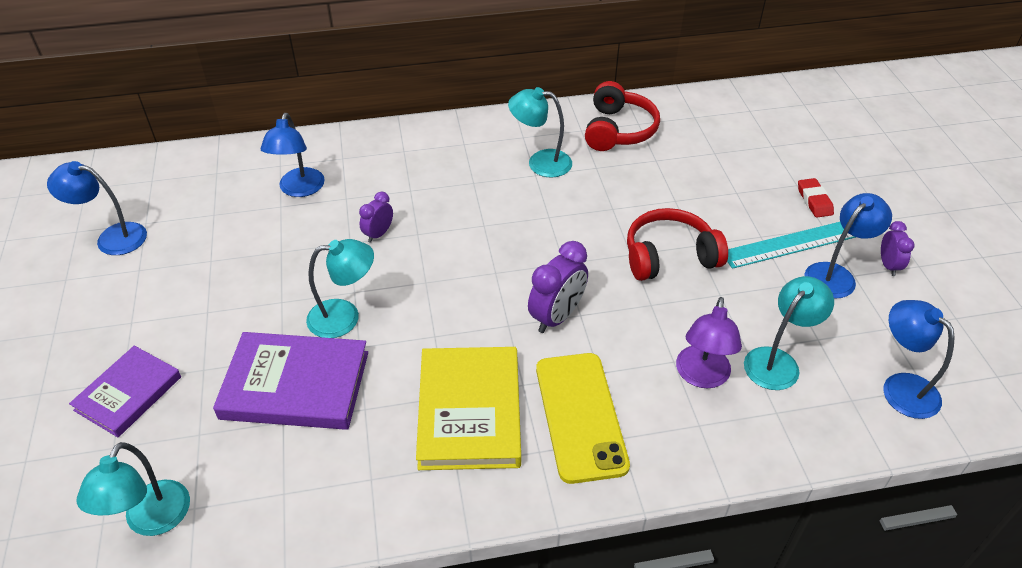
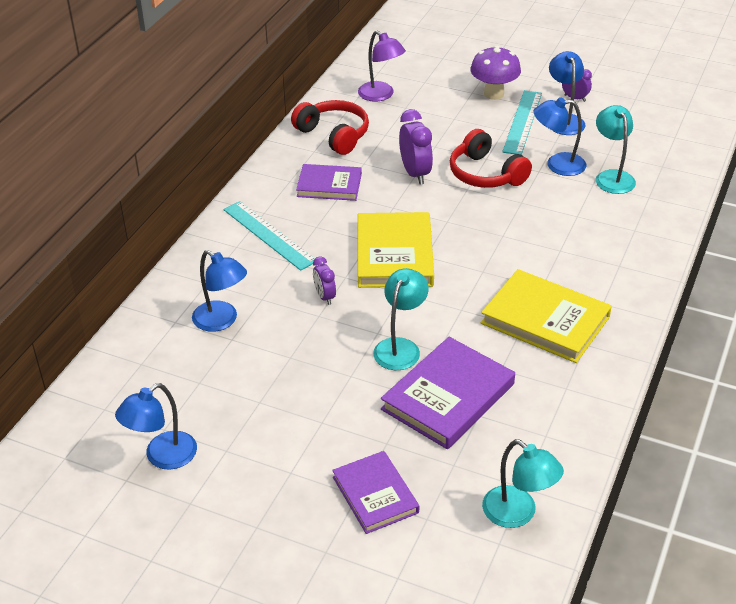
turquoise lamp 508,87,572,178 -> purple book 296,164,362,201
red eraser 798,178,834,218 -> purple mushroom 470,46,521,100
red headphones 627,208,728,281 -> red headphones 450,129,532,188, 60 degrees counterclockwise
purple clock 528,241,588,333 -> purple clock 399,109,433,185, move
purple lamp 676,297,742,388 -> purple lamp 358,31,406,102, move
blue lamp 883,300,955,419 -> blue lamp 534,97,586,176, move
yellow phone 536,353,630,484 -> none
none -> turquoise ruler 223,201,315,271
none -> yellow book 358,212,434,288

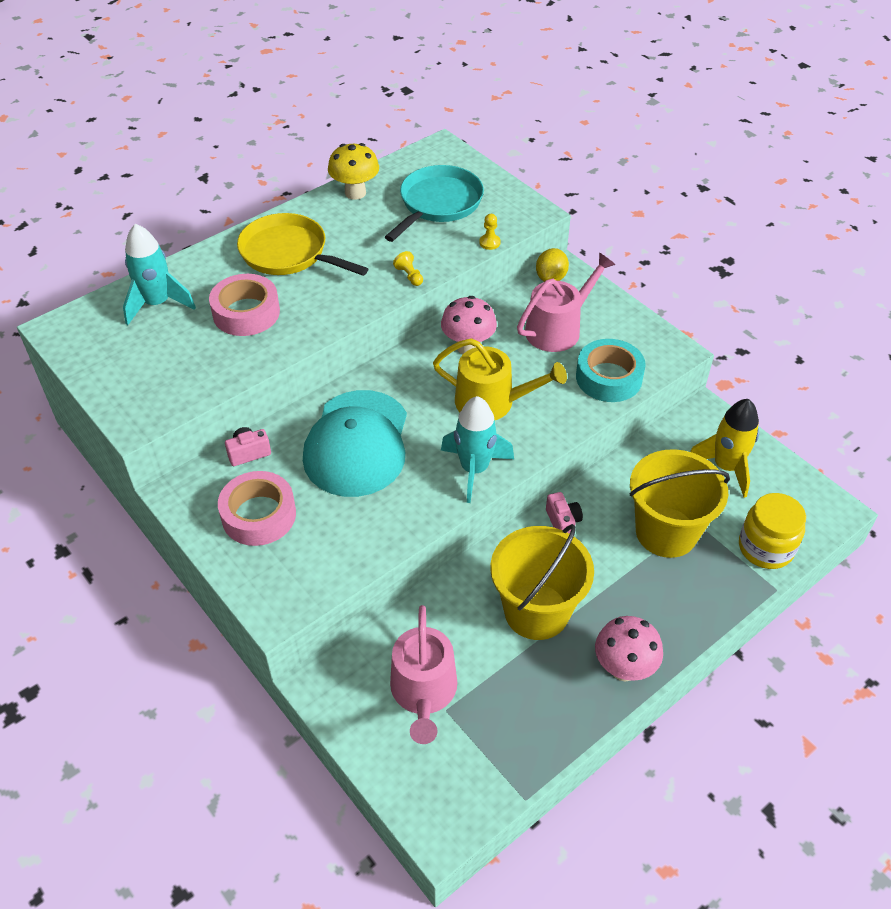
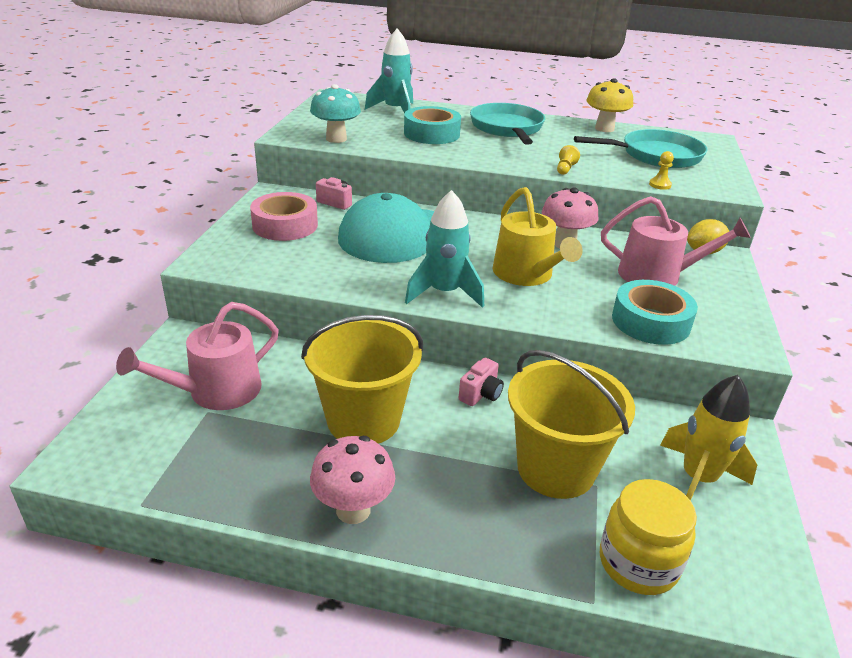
yellow pan 237,213,368,276 -> turquoise pan 470,103,545,145
pink tape 209,274,280,336 -> turquoise tape 404,106,461,144
none -> turquoise mushroom 310,84,361,143

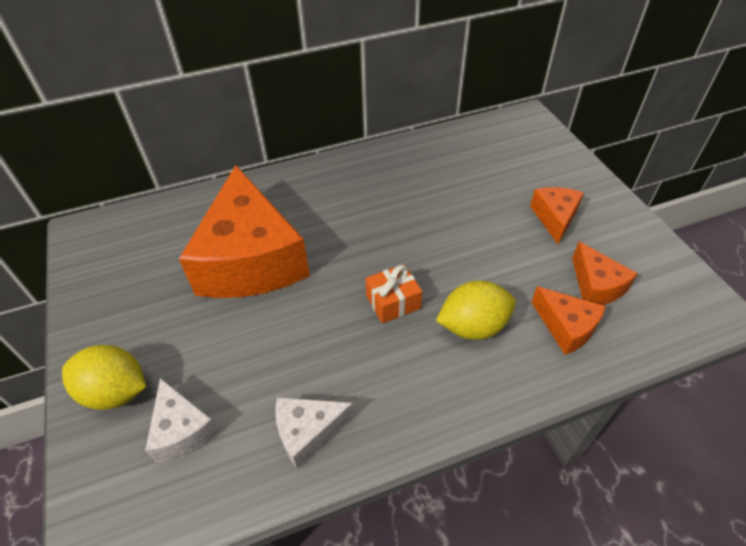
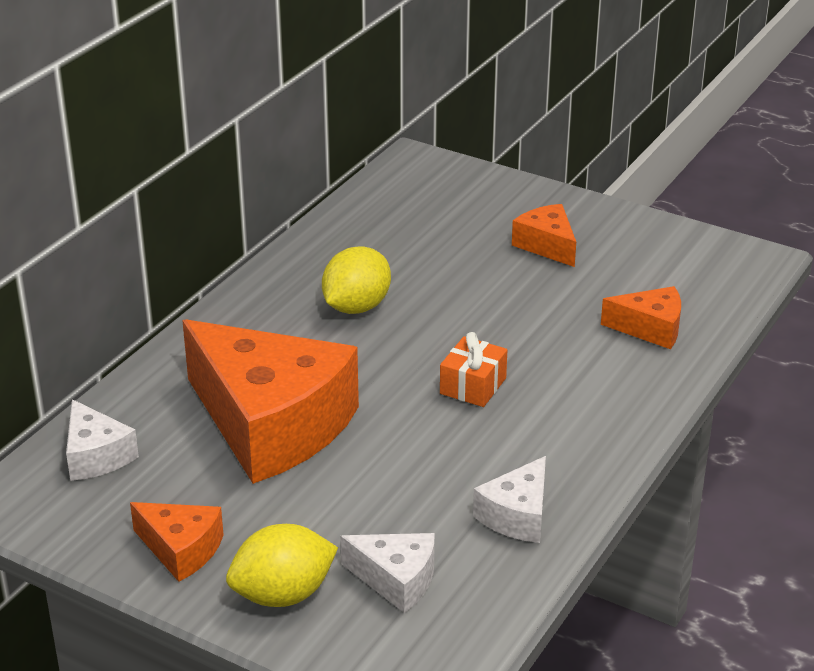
orange cheese 572,242,638,305 -> orange cheese 130,502,224,582, move
yellow lemon 436,280,516,340 -> yellow lemon 322,246,391,314, move
none -> white cheese 66,399,139,481

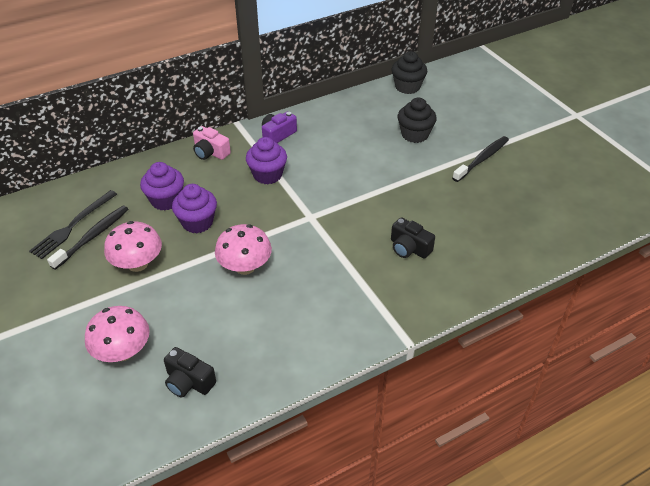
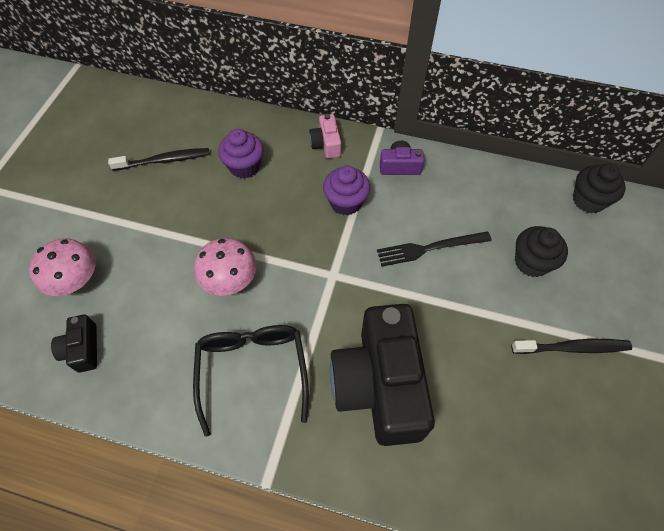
purple cupcake 172,184,217,233 -> none
black fork 29,190,117,259 -> black fork 377,231,492,267, move
black camera 391,217,435,259 -> black camera 330,304,435,446, x2.30
pink mushroom 104,221,162,272 -> none
none -> black glasses 193,325,309,437

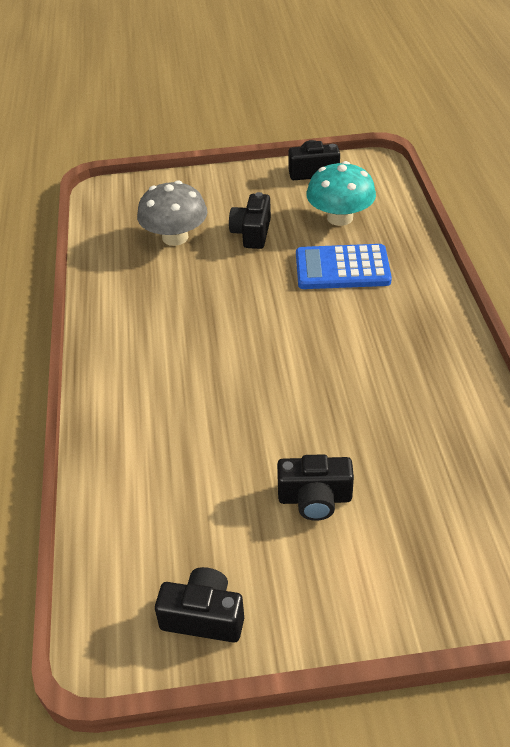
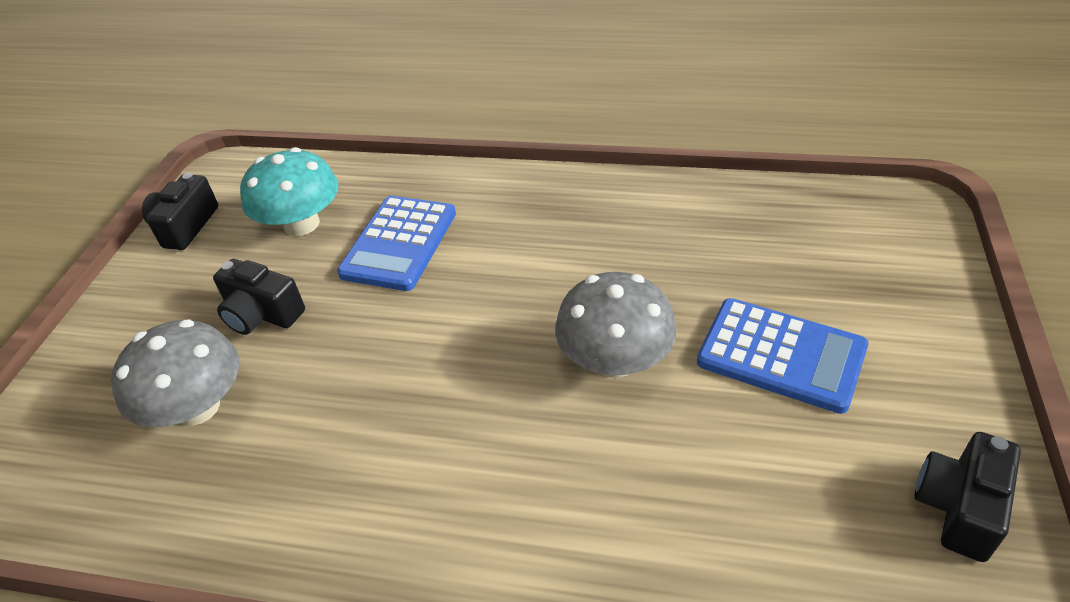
black camera 277,454,354,521 -> blue calculator 697,298,868,414
none -> grey mushroom 555,272,677,378

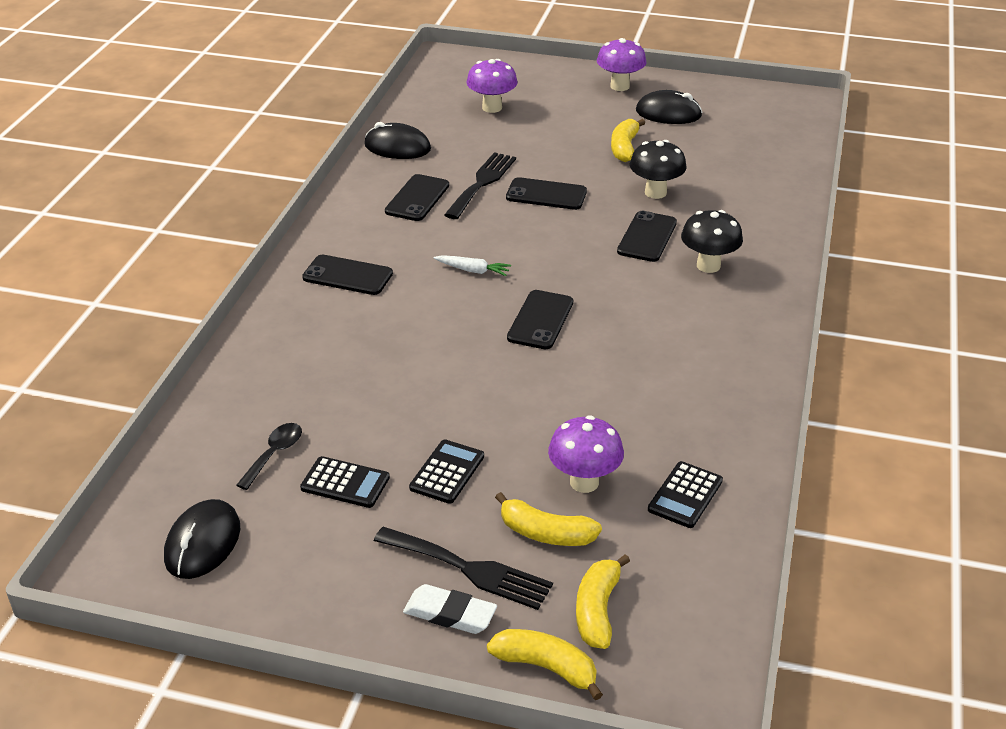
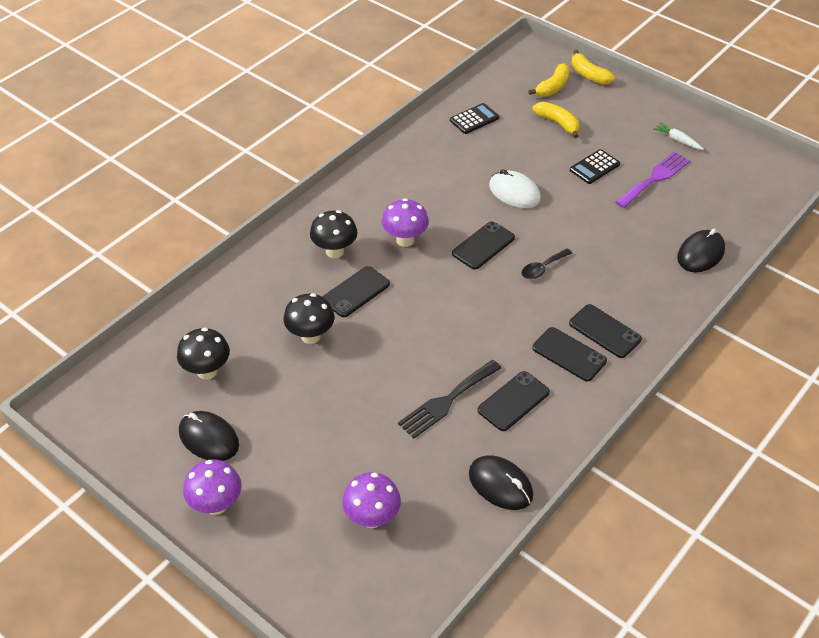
yellow banana 611,119,645,162 -> none
black phone 506,177,587,210 -> black phone 532,327,607,381, move
white carrot 434,255,511,276 -> white carrot 653,122,704,150, move
purple mushroom 548,415,624,493 -> purple mushroom 382,198,429,247, move
black spoon 236,423,302,490 -> black spoon 521,248,572,279, move
black calculator 300,456,390,508 -> purple fork 615,152,690,208
black mouse 164,499,240,579 -> black mouse 677,229,725,272, move
black fork 374,527,553,610 -> none
white eraser 403,584,497,634 -> none
none -> white mouse 489,169,541,208
none -> black mushroom 177,328,230,380

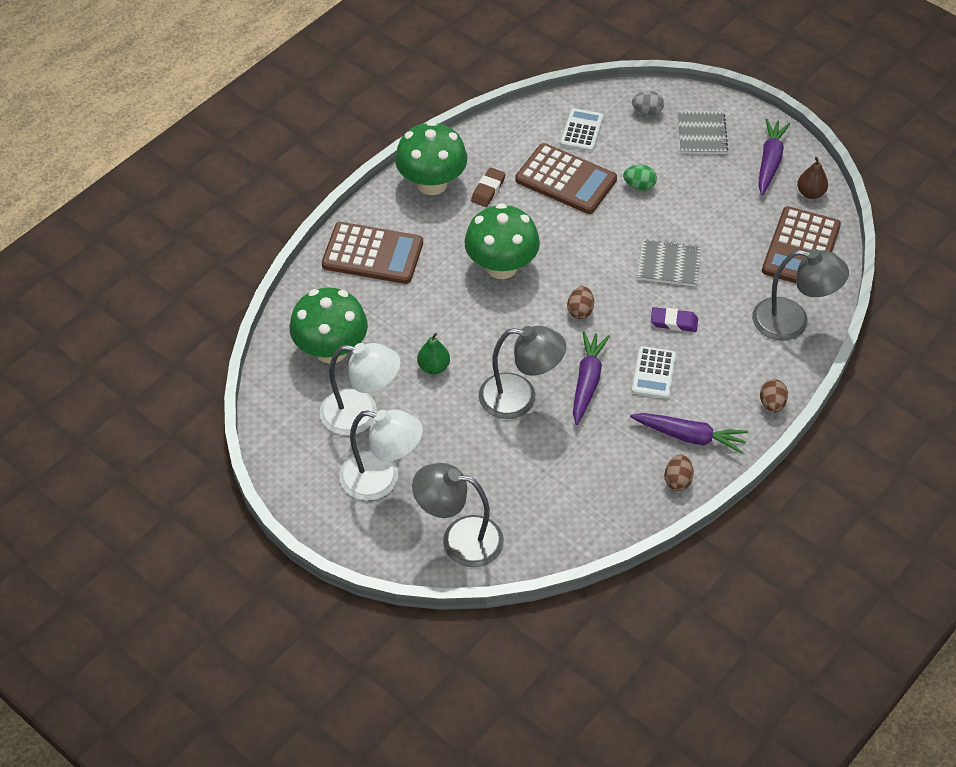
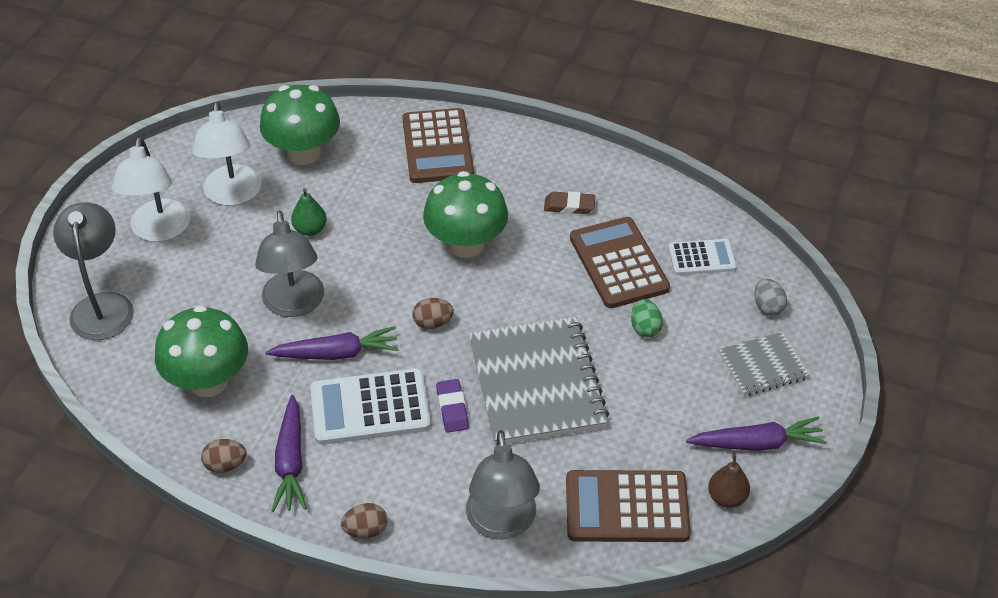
green mushroom 395,121,467,195 -> green mushroom 155,305,248,397, move
brown calculator 515,143,617,214 -> brown calculator 570,217,670,308, 150 degrees clockwise
grey notebook 637,239,701,286 -> grey notebook 469,317,609,445, x1.88
white calculator 632,346,676,399 -> white calculator 310,368,431,445, x1.67

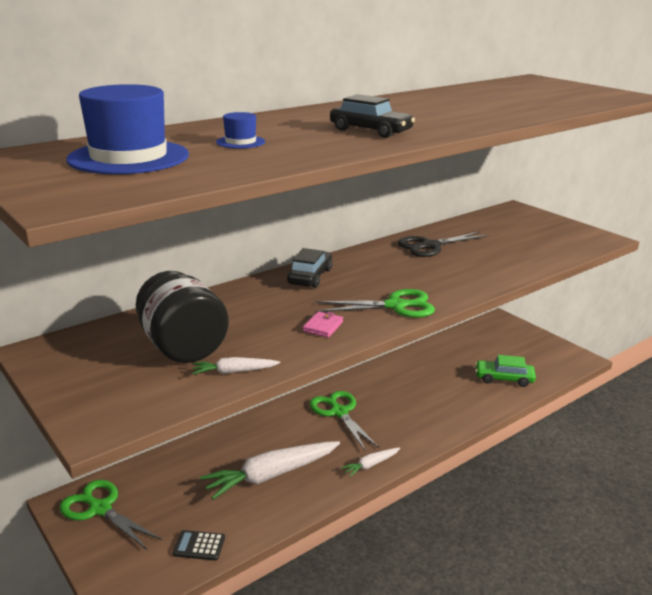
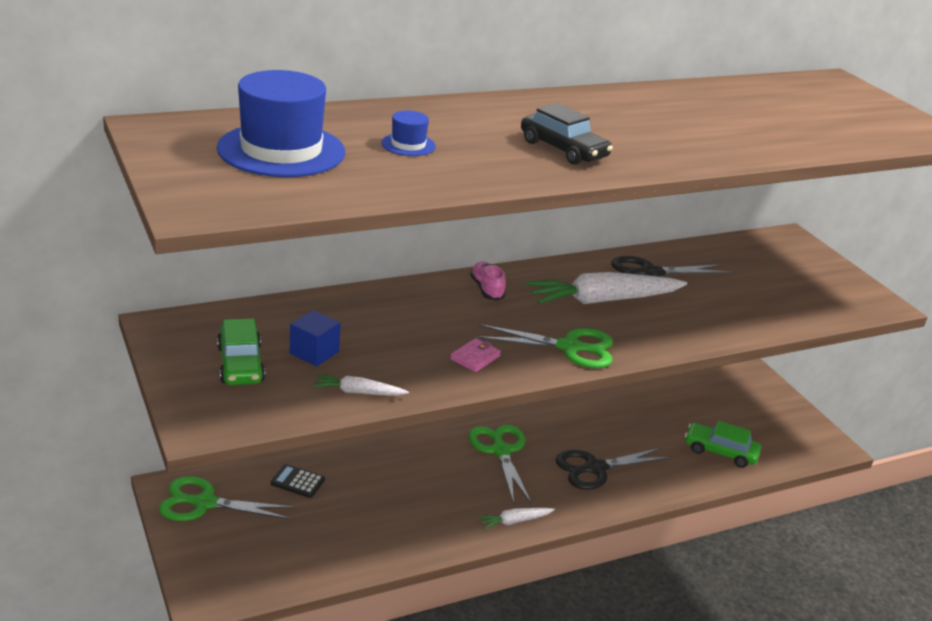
black car 287,248,332,288 -> pink shoe 470,261,506,301
black jar 136,271,229,363 -> blue cube 290,310,341,367
white carrot 200,441,340,500 -> white carrot 526,272,687,304, move
green scissors 59,480,162,550 -> green scissors 159,476,296,521, 45 degrees counterclockwise
black calculator 173,530,225,561 -> black calculator 271,464,325,498, move
none -> green car 217,318,265,385
none -> black scissors 556,448,671,490

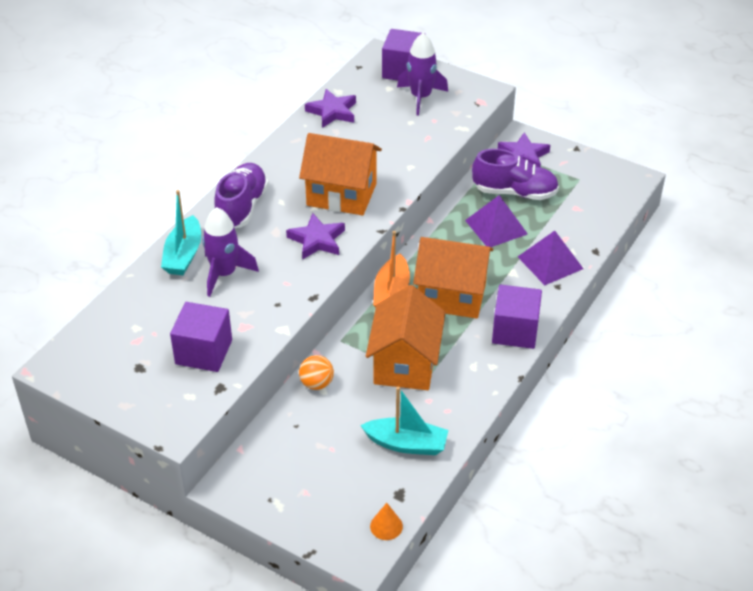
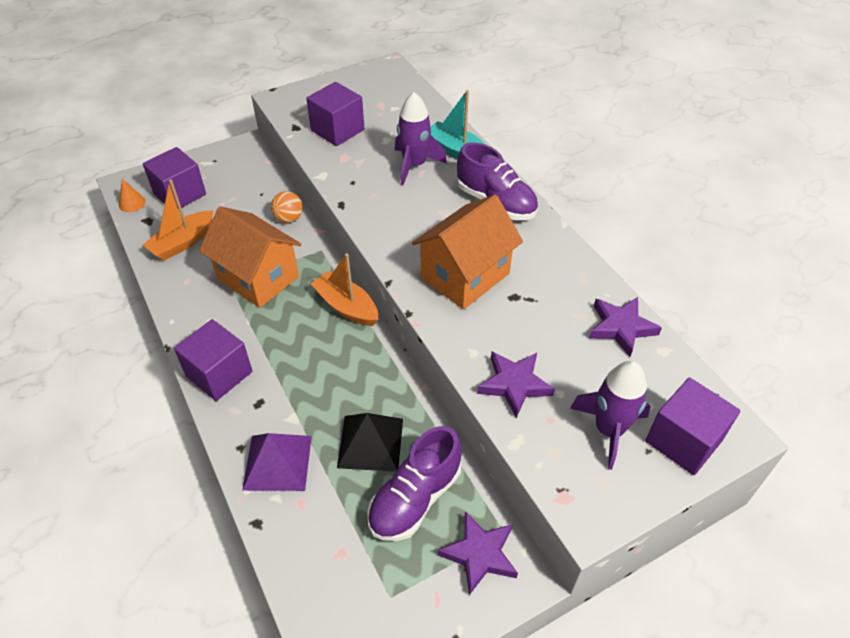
purple pyramid 465,195,528,247 -> black pyramid 337,413,403,472
purple star 286,213,345,259 -> purple star 477,351,555,418, move
orange house 413,237,493,319 -> none
turquoise boat 360,387,448,455 -> orange boat 143,180,214,261
none -> purple cube 143,147,206,208

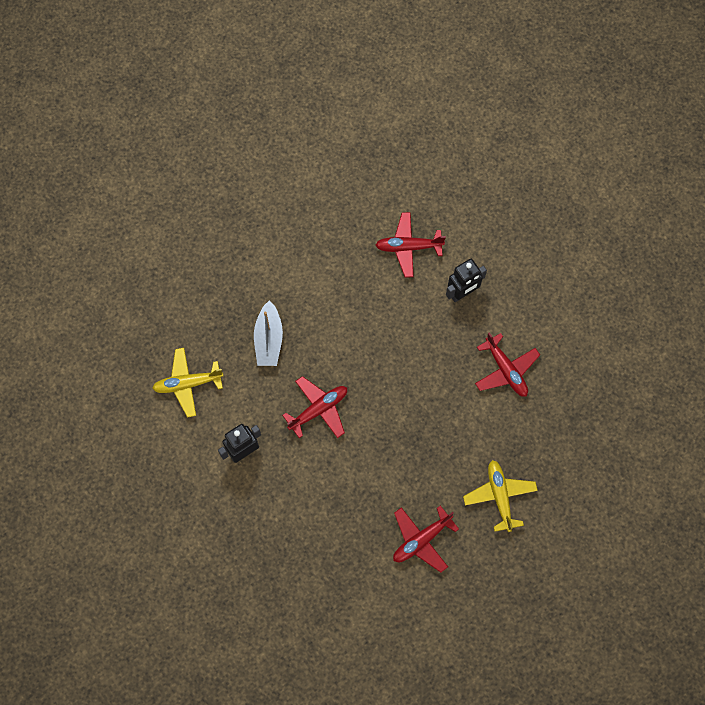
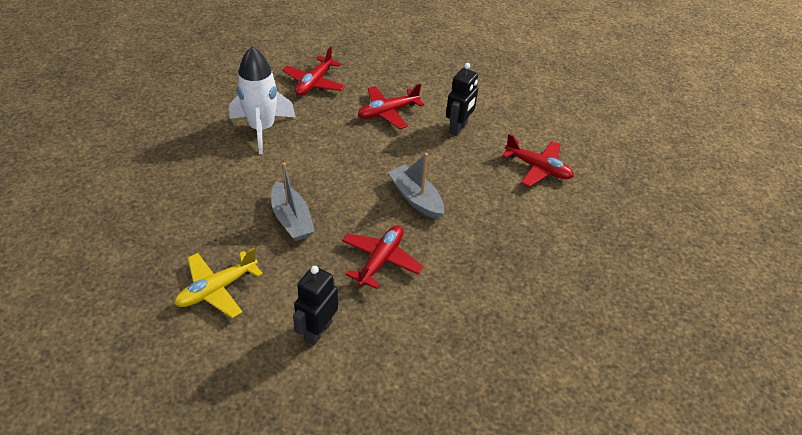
yellow plane 463,460,538,532 -> none
red plane 393,506,459,573 -> red plane 282,46,345,96, move
none -> white rocket 229,47,296,154
none -> grey boat 388,153,444,219

